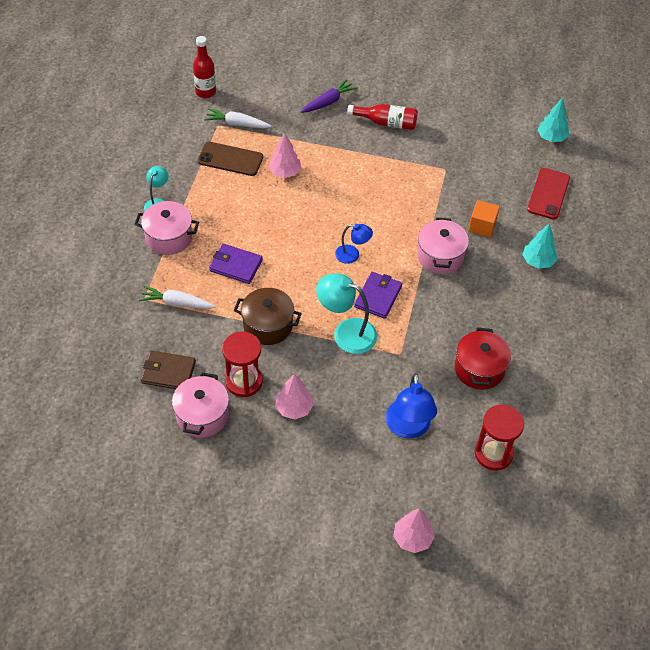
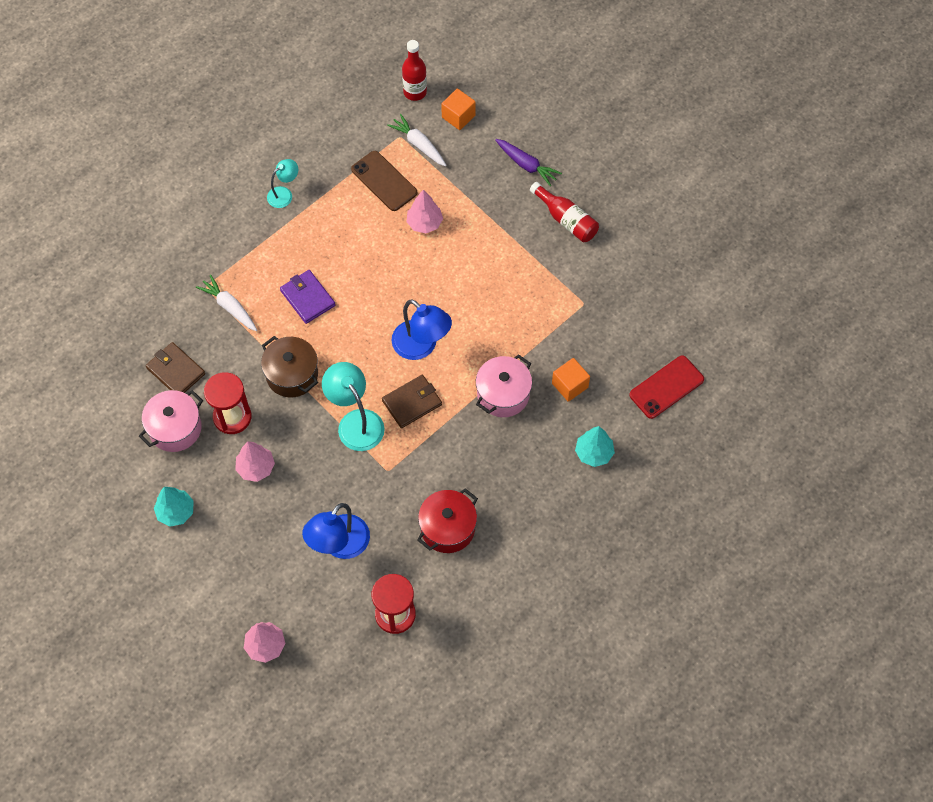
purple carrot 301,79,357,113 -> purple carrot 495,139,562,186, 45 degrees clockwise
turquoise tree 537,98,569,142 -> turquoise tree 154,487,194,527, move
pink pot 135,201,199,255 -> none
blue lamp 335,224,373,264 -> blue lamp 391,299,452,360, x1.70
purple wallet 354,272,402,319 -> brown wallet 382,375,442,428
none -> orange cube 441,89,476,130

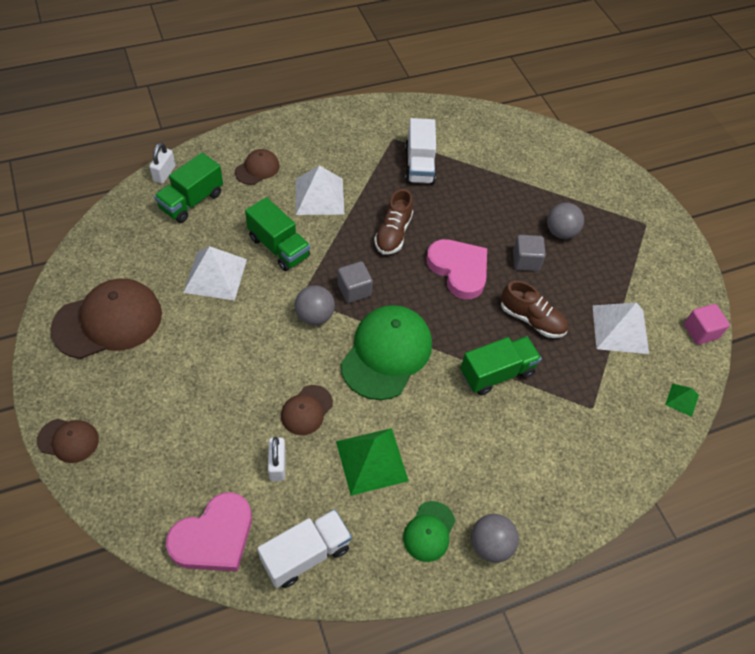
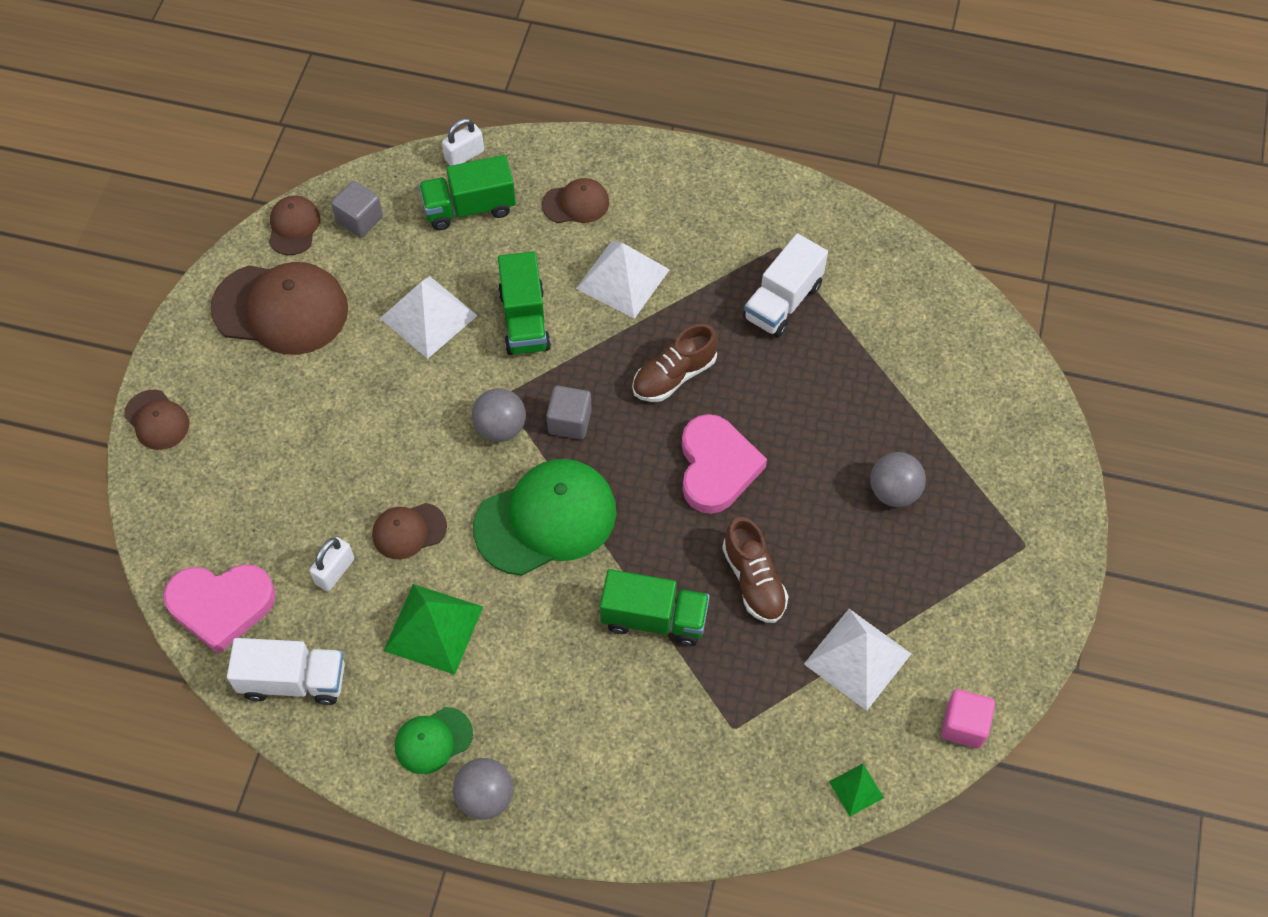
grey cube 513,235,546,271 -> grey cube 331,181,383,238, move
none -> brown cap 269,195,320,255

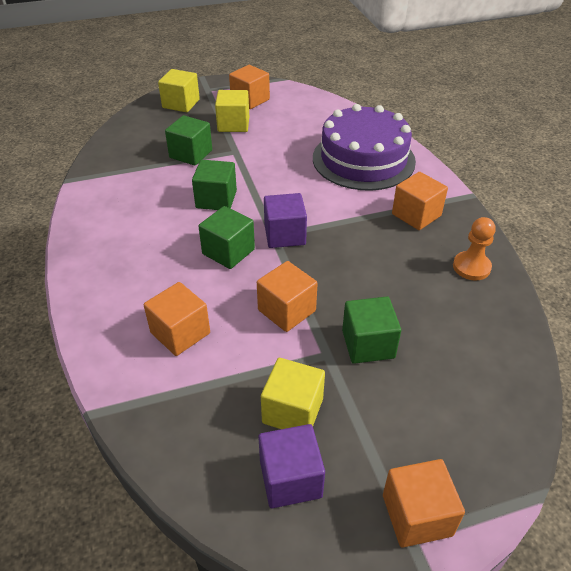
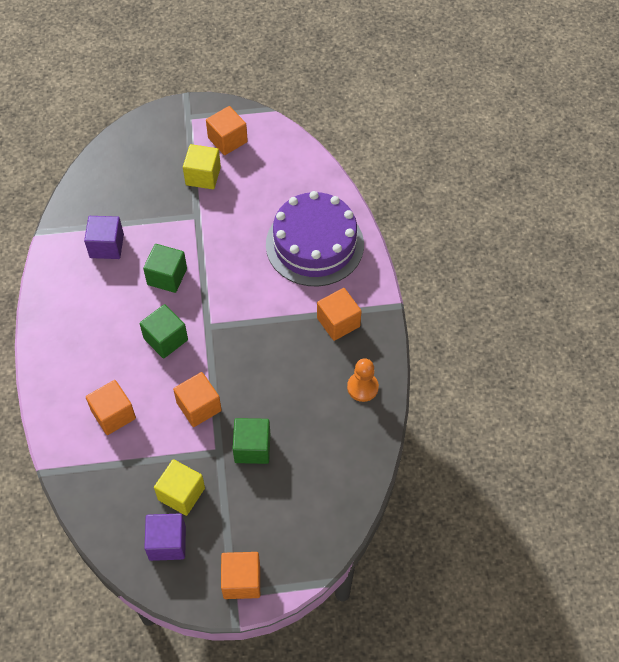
yellow cube 158,69,200,112 -> none
green cube 165,115,212,166 -> none
purple cube 264,193,307,248 -> purple cube 84,216,124,259, move

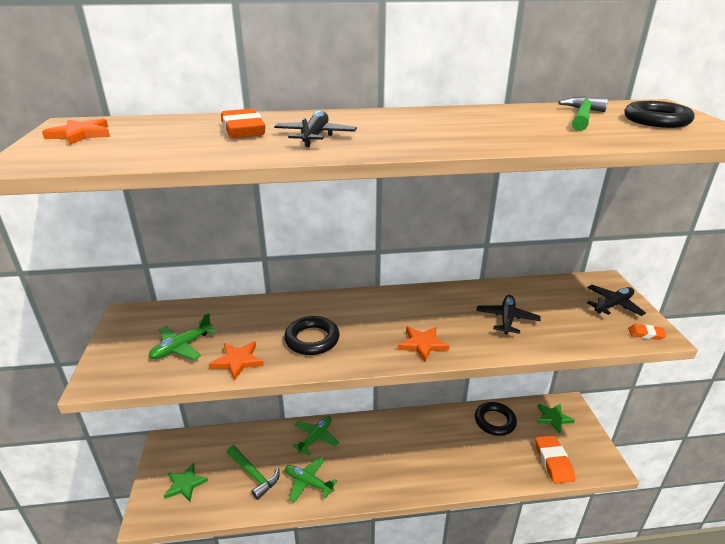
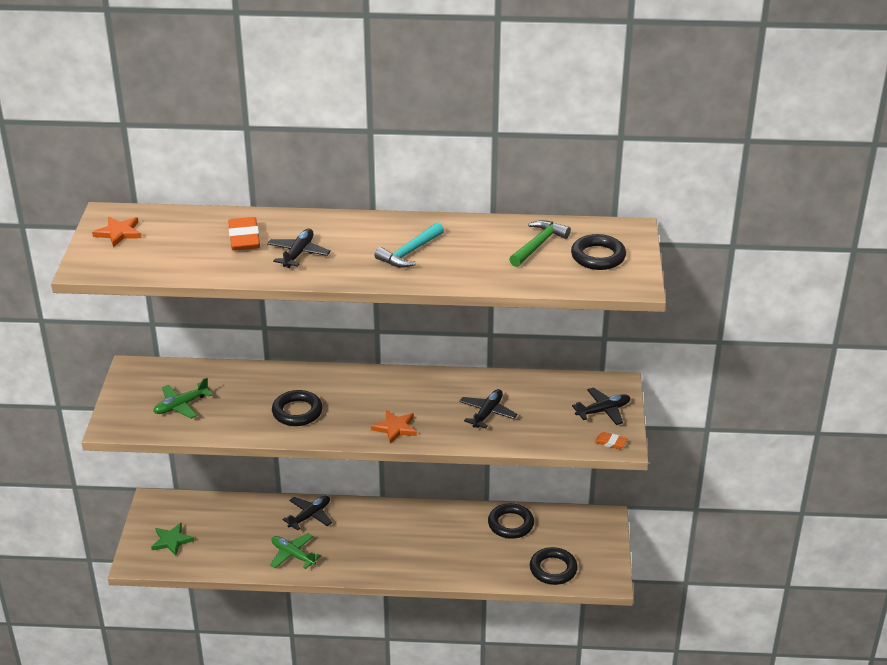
orange star 209,341,264,381 -> none
green star 537,404,575,434 -> none
green plane 292,416,339,456 -> black plane 282,496,332,530
orange eraser 535,435,575,484 -> black ring 530,547,578,585
green hammer 227,445,280,500 -> none
none -> turquoise hammer 374,222,444,268

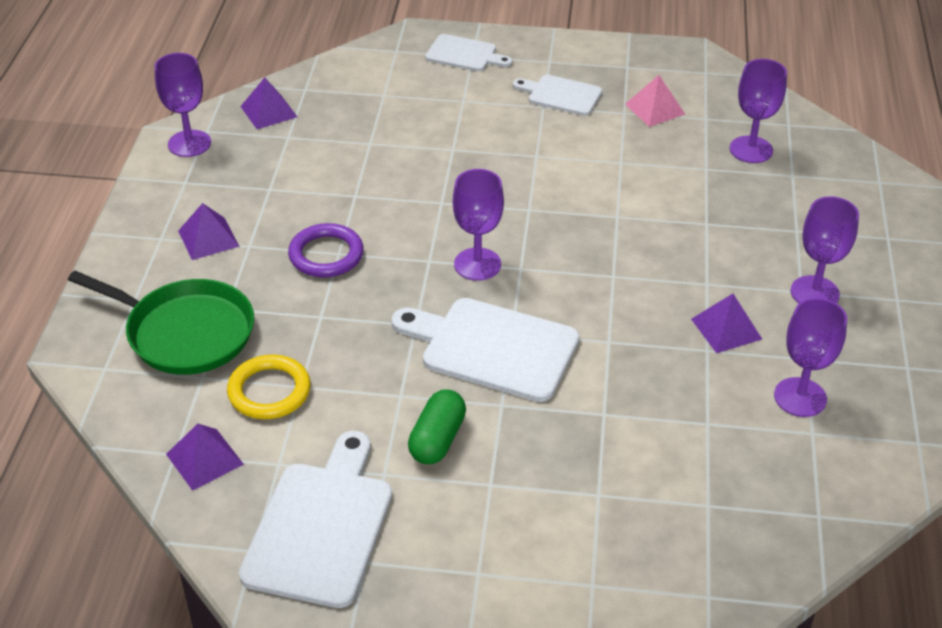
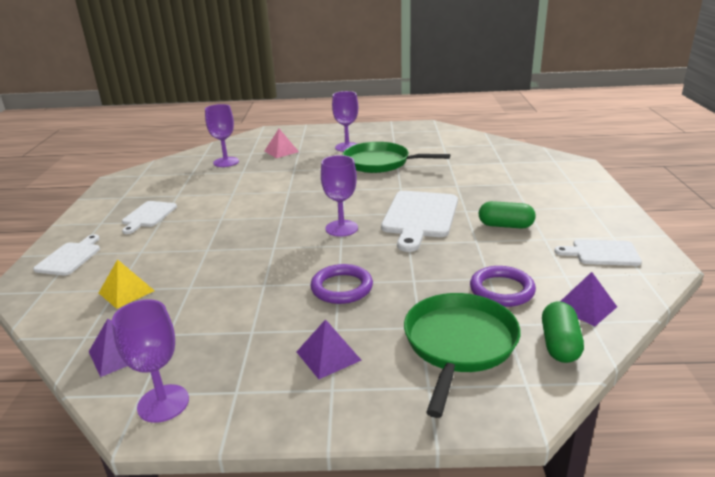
pink pyramid 625,75,685,127 -> pink pyramid 264,129,299,158, move
purple pyramid 691,294,762,353 -> green pan 342,142,450,173
purple goblet 774,298,847,417 -> none
yellow ring 227,355,311,419 -> purple ring 470,266,536,307
white cutting board 239,431,392,608 -> white cutting board 554,239,642,266, x0.58
none -> yellow pyramid 99,259,155,309
none -> green capsule 542,301,584,363

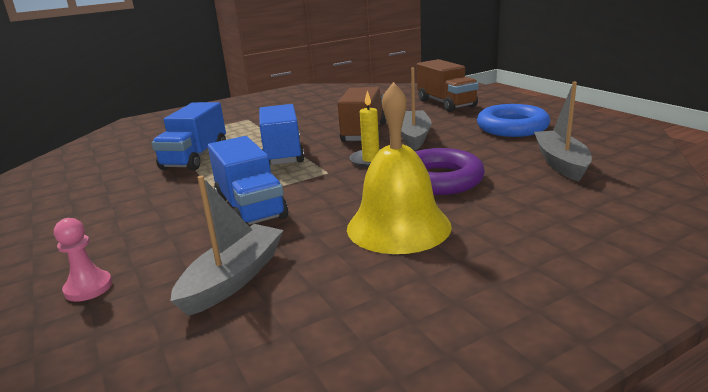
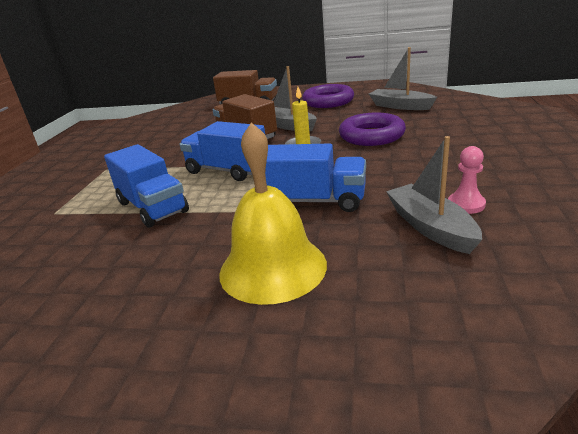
yellow bell 347,82,452,254 -> yellow bell 219,122,327,305, move
blue ring 477,104,550,137 -> purple ring 302,84,354,108
pink pawn 54,218,112,302 -> pink pawn 448,146,486,214, move

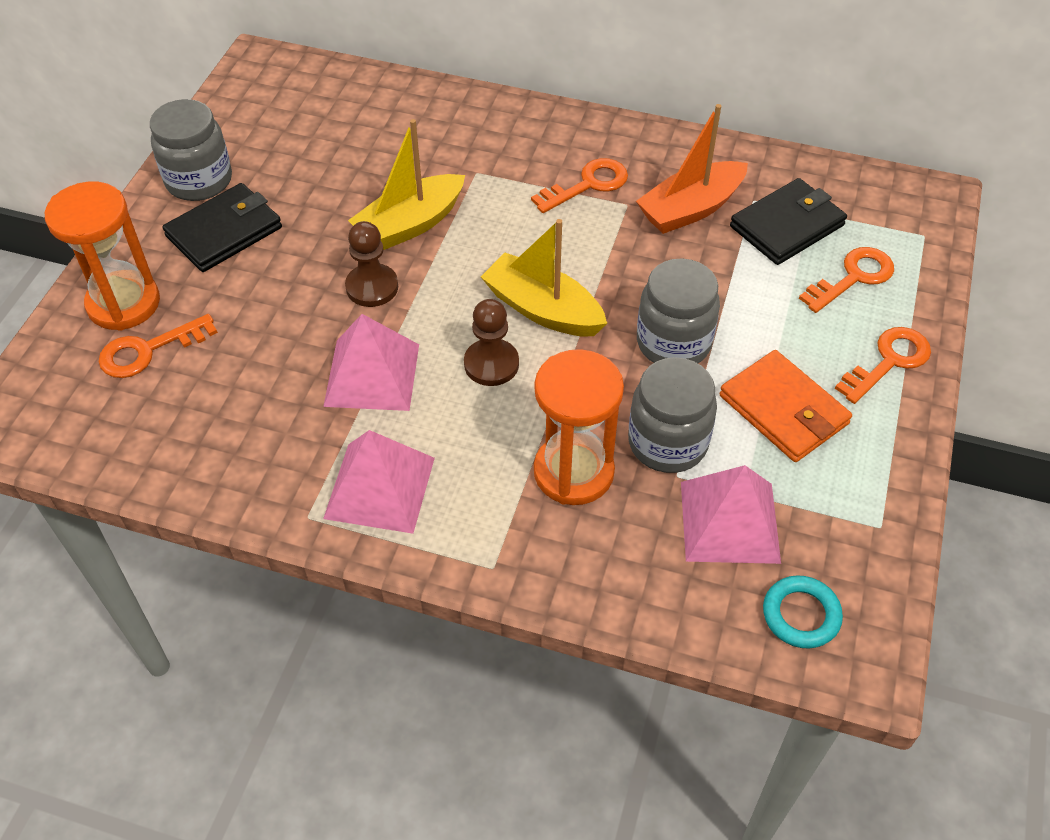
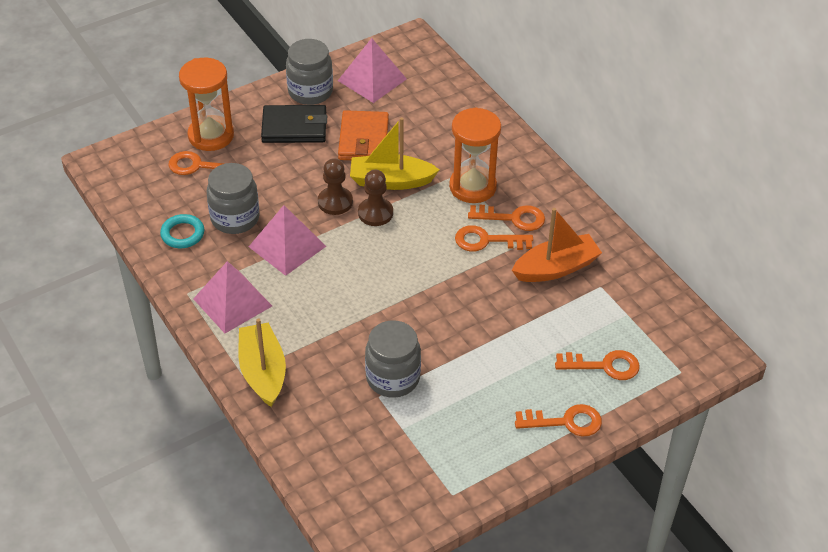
orange boat 636,104,748,234 -> orange boat 512,208,602,282, 150 degrees clockwise
black wallet 730,178,847,265 -> none
yellow boat 481,219,607,337 -> yellow boat 238,318,286,407, move
grey jar 637,258,720,363 -> grey jar 207,163,260,234, move
brown pawn 464,299,519,386 -> brown pawn 358,170,393,226, move
orange hourglass 534,349,624,505 -> orange hourglass 449,107,501,203, move
orange wallet 720,350,852,462 -> orange wallet 338,110,389,160, move
pink pyramid 681,465,781,564 -> pink pyramid 338,38,407,103, move
turquoise ring 763,575,843,648 -> turquoise ring 160,214,204,248, move
none -> orange key 455,225,533,251

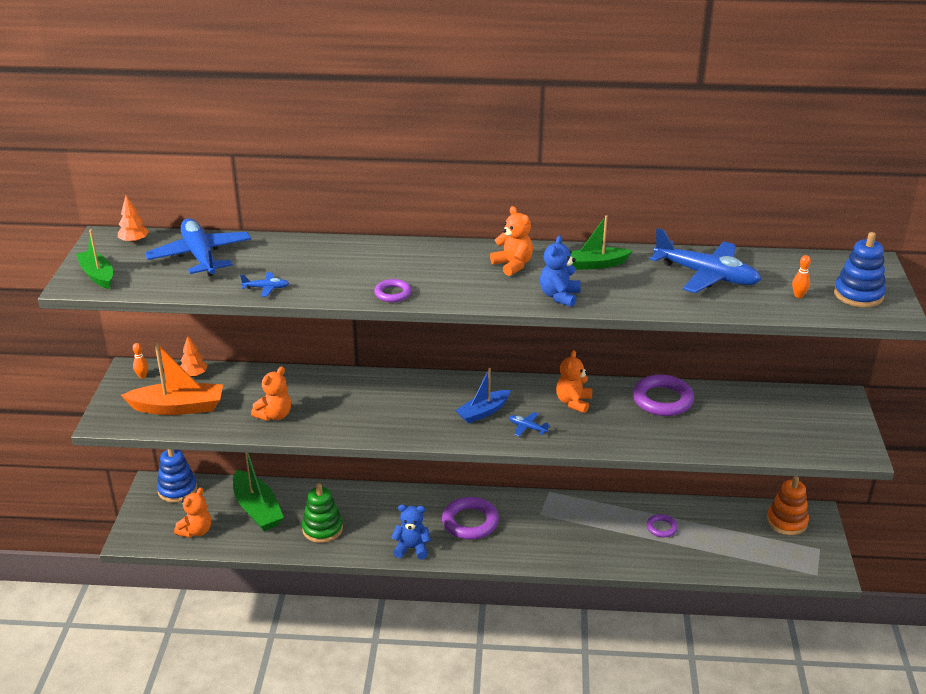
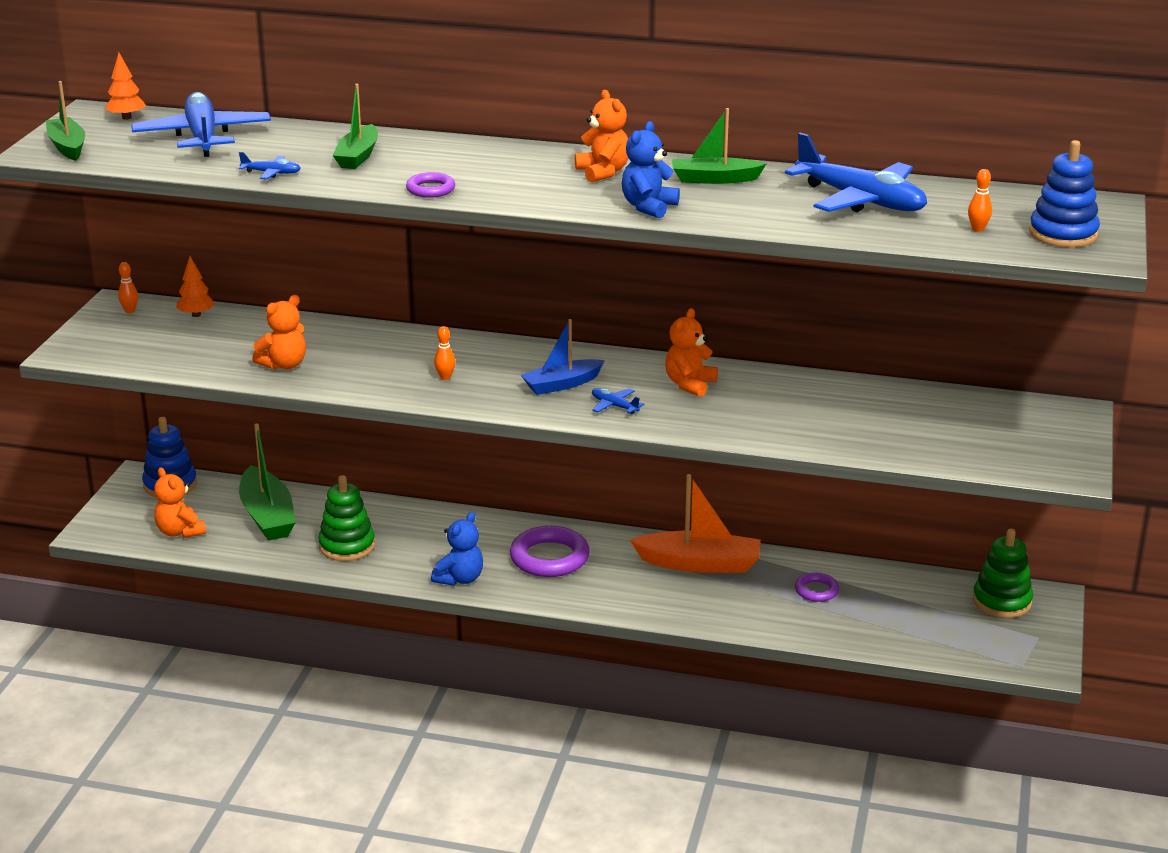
orange boat 121,342,223,415 -> orange boat 630,474,761,573, move
purple ring 633,374,694,416 -> none
orange stacking toy 767,476,809,535 -> green stacking toy 973,529,1033,618
orange teddy bear 174,488,211,538 -> orange teddy bear 154,467,206,538, 105 degrees clockwise
blue teddy bear 391,504,431,560 -> blue teddy bear 431,512,483,586, 105 degrees clockwise
none -> green boat 333,84,378,169
none -> orange bowling pin 434,326,455,380

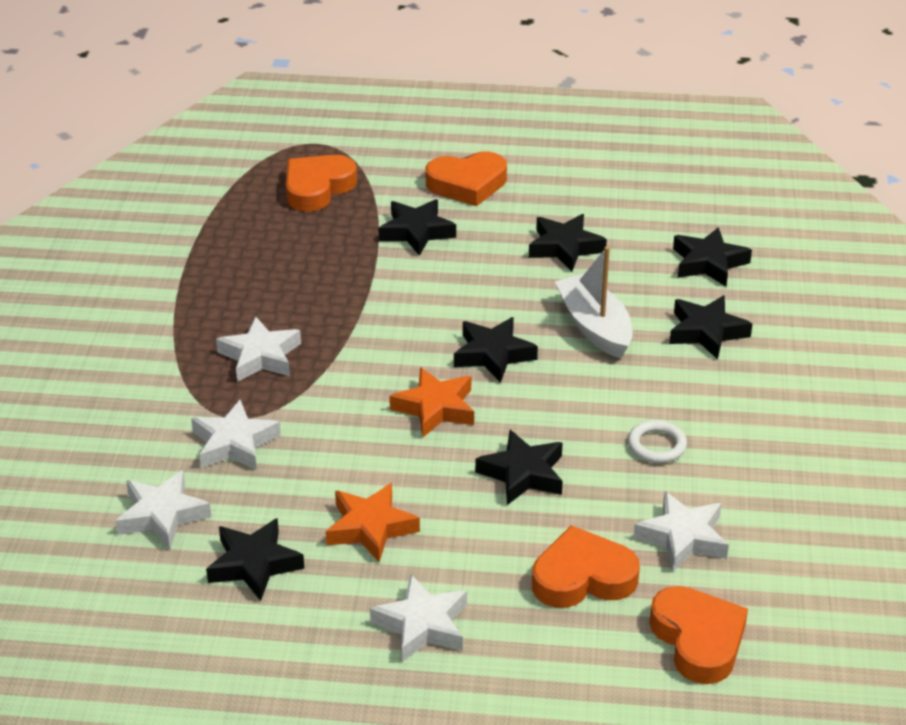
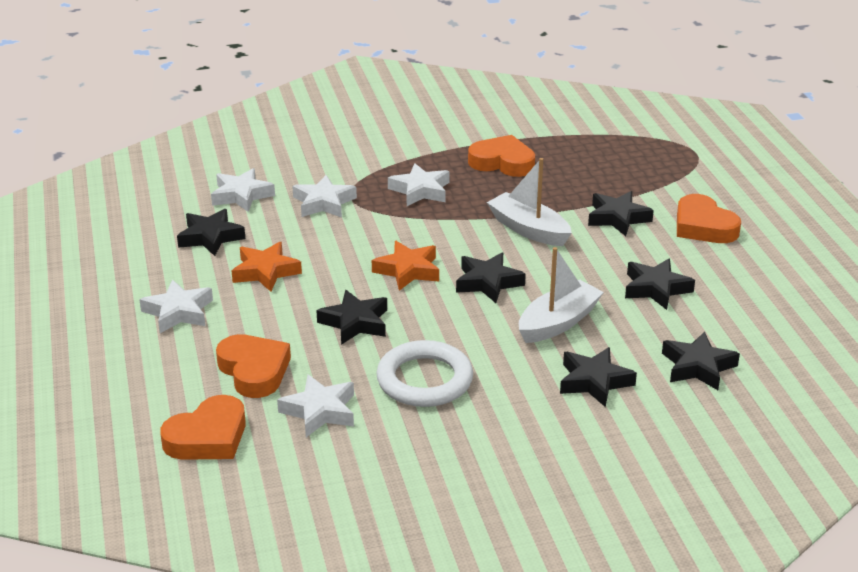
orange heart 286,155,357,212 -> orange heart 468,135,535,177, move
white ring 628,420,687,463 -> white ring 376,340,473,407, x1.89
none -> white boat 487,158,572,246

